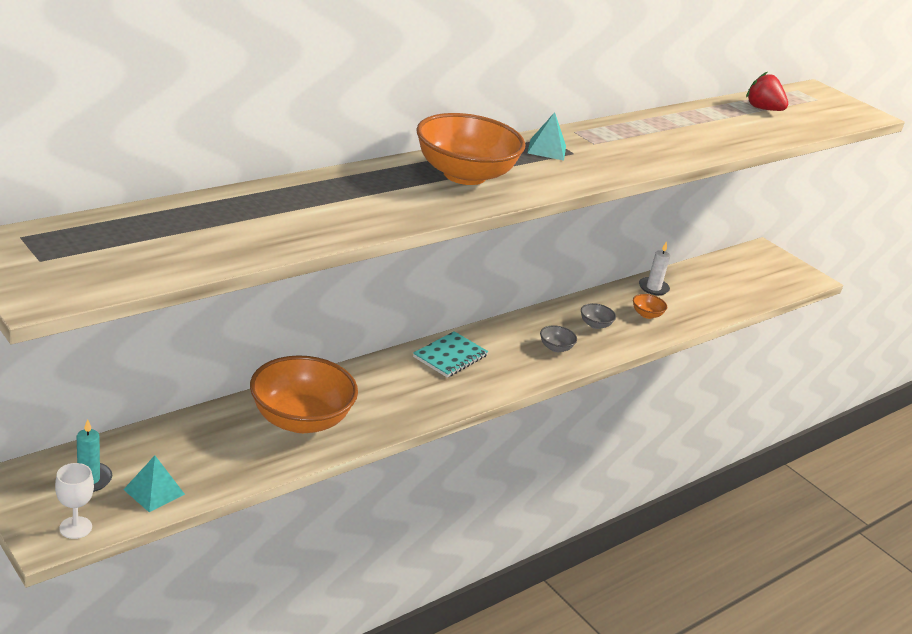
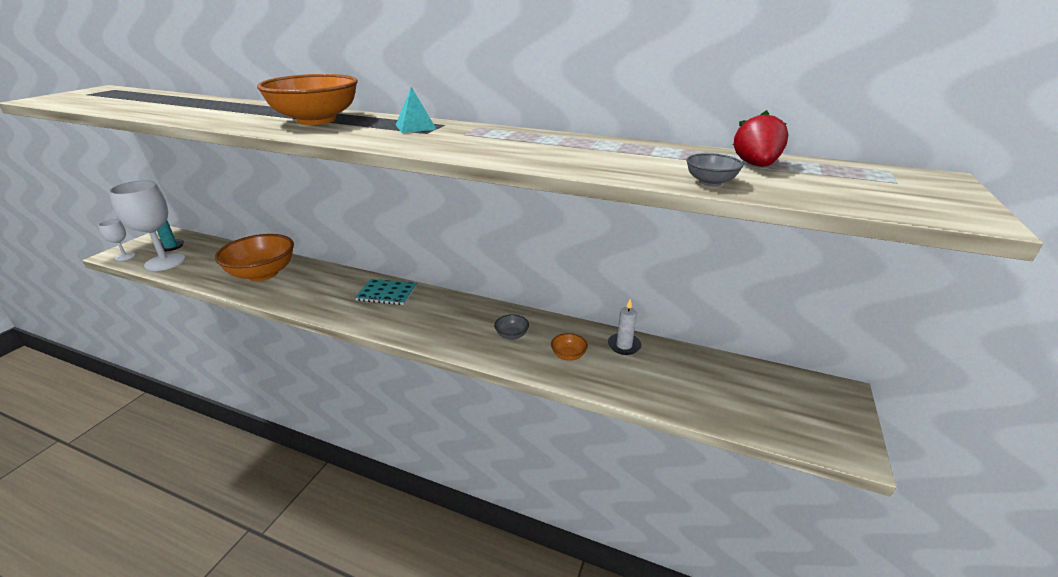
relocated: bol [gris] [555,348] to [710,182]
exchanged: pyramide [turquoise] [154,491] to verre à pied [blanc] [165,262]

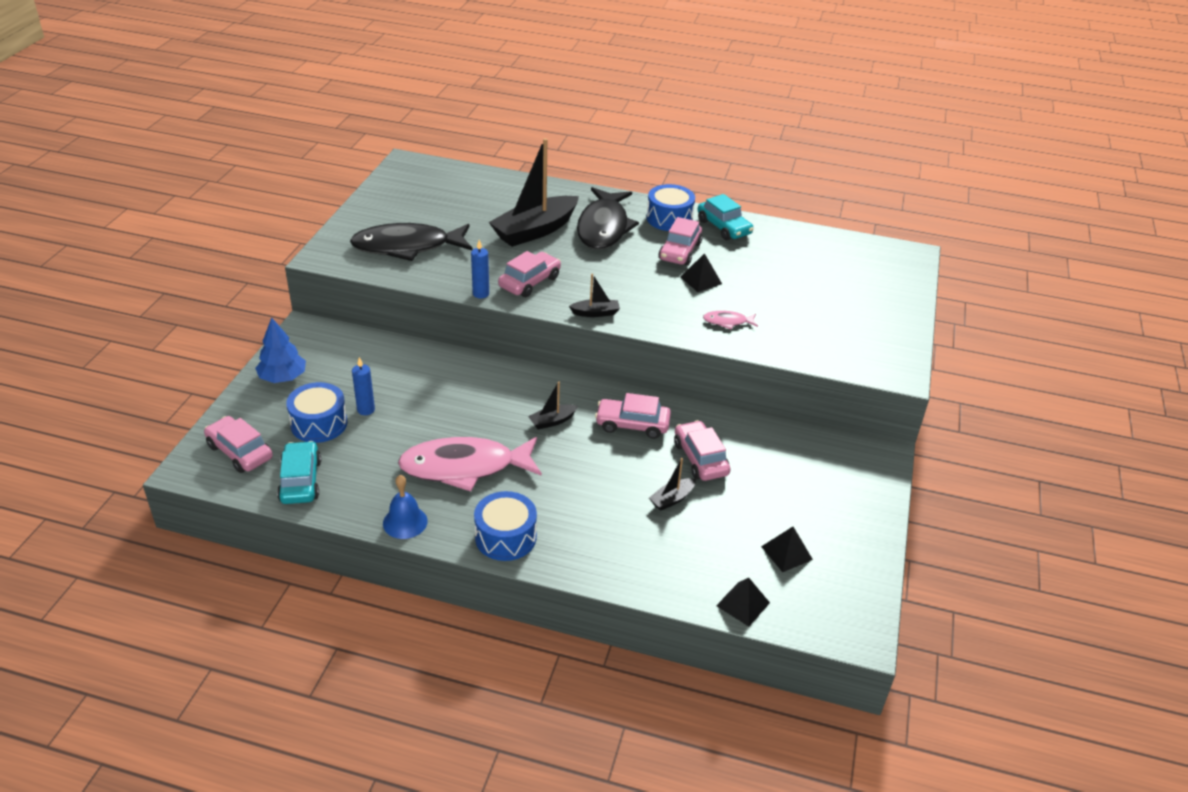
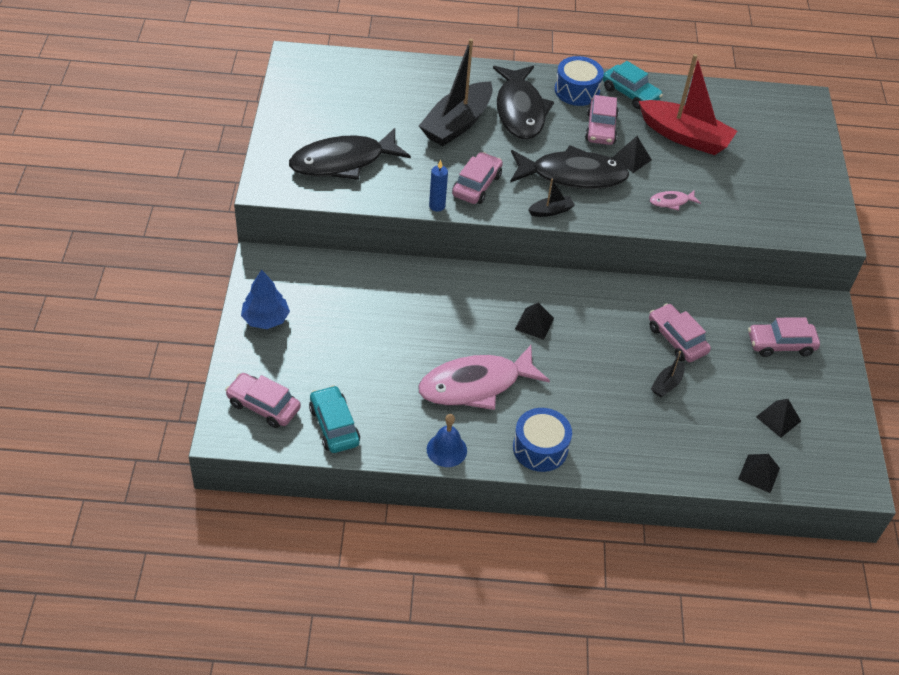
missing: tambour [bleu] [319,423]; bougie [bleu] [366,410]
appeared: poisson [noir] [573,175]; bateau [rouge] [685,136]
relocated: voiture [rose] [632,424] to [780,344]
exchanged: bateau [noir] [552,421] to pyramide [noir] [534,323]

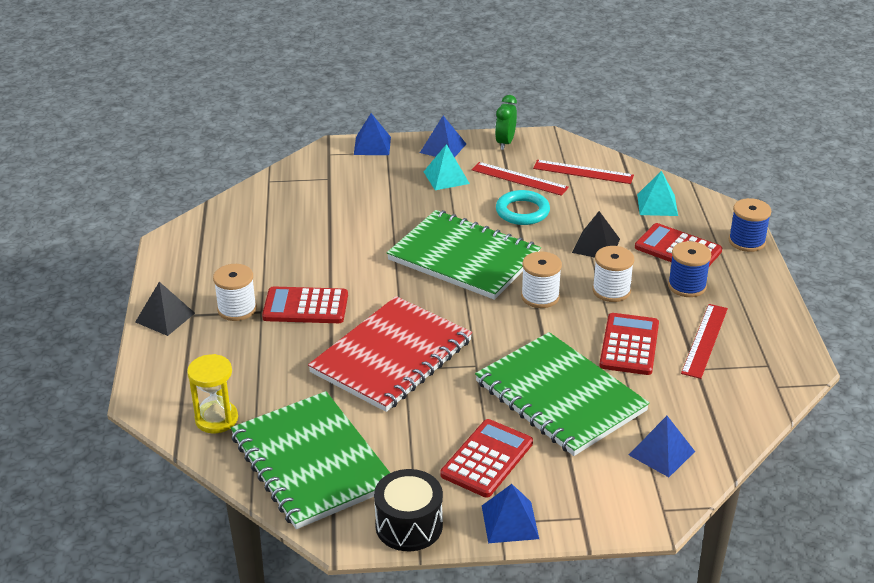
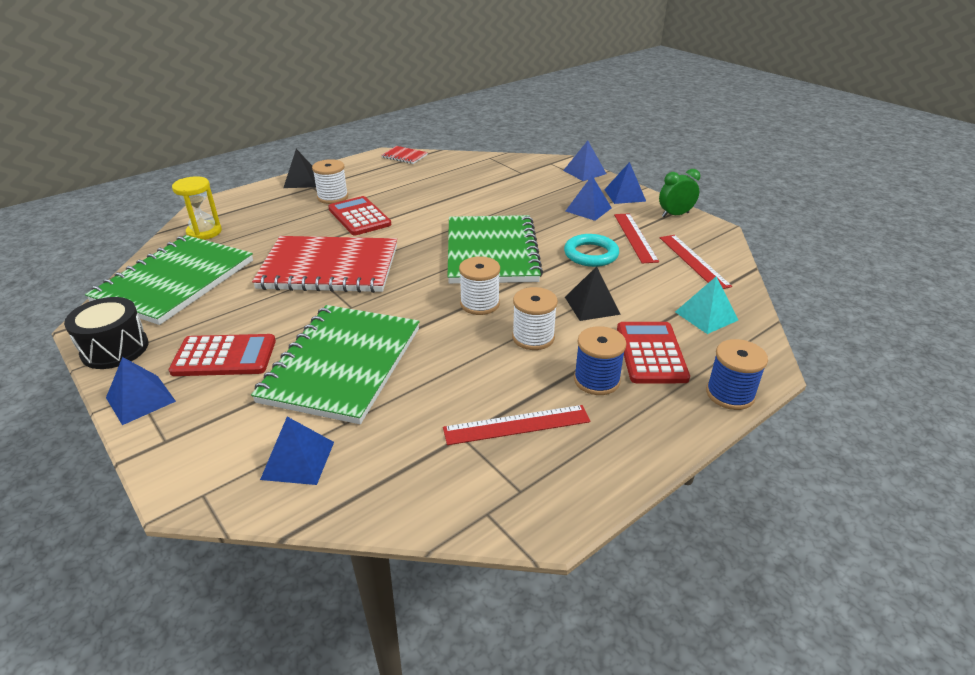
missing: calculatrice [rouge] [629,345]
appeared: carnet [rouge] [404,156]
colour: pyramide [turquoise] [446,177] to pyramide [bleu] [588,209]

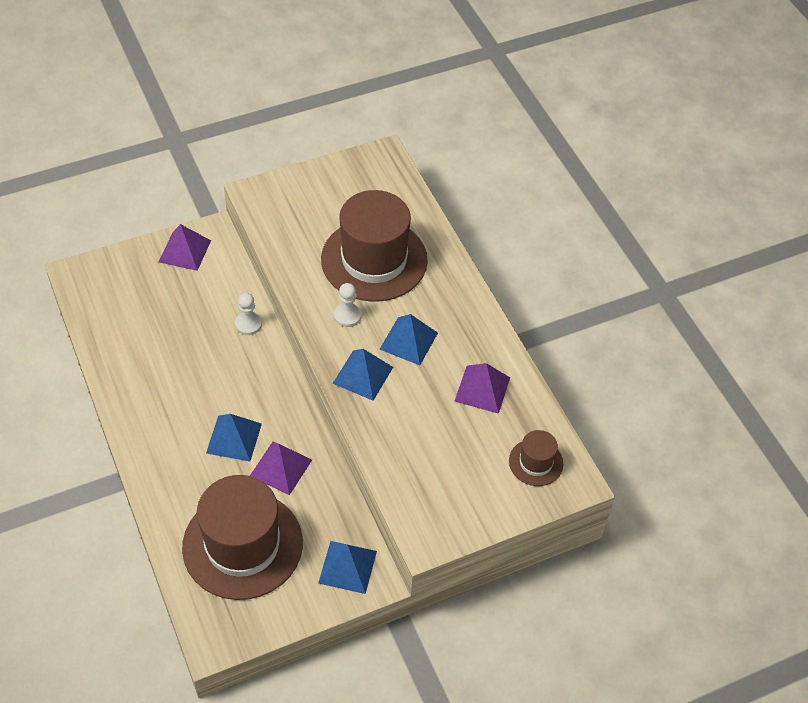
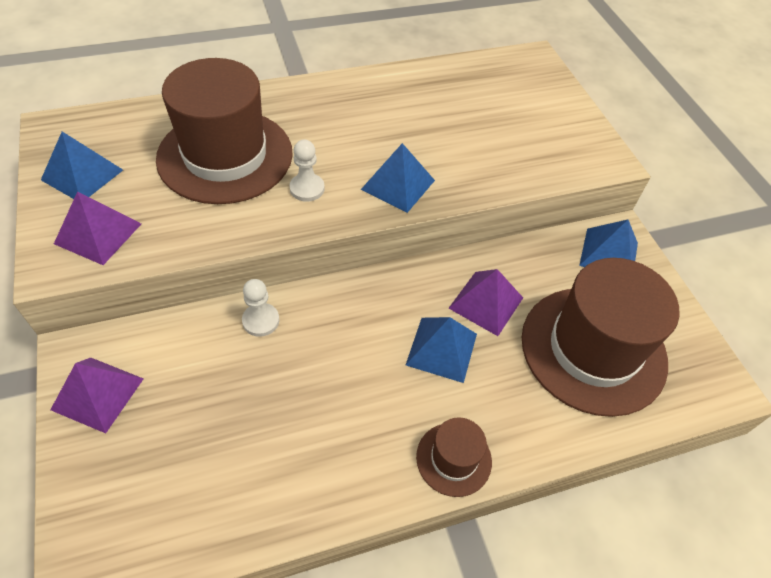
relocated: pyramide [bleu] [408,341] to [82,175]; pyramide [violet] [482,389] to [98,233]; chapeau [marron] [536,462] to [453,459]

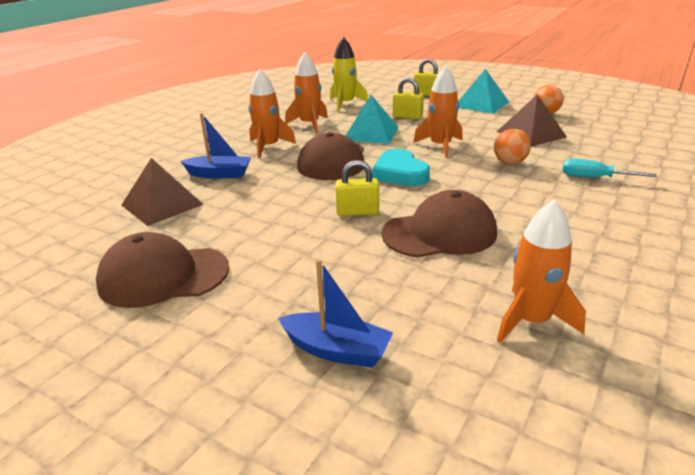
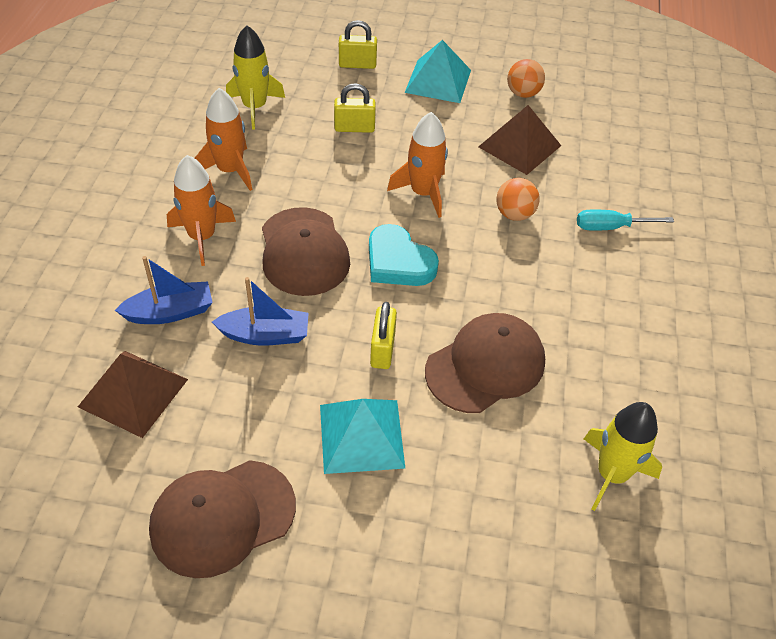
relocated: bateau [bleu] [336,350] to [265,335]; pyramide [turquoise] [371,133] to [361,435]
colour: fusée [orange] [531,320] to fusée [jaune] [611,474]
spun: cadenas [jaune] [357,212] = [382,350] 60 degrees counterclockwise

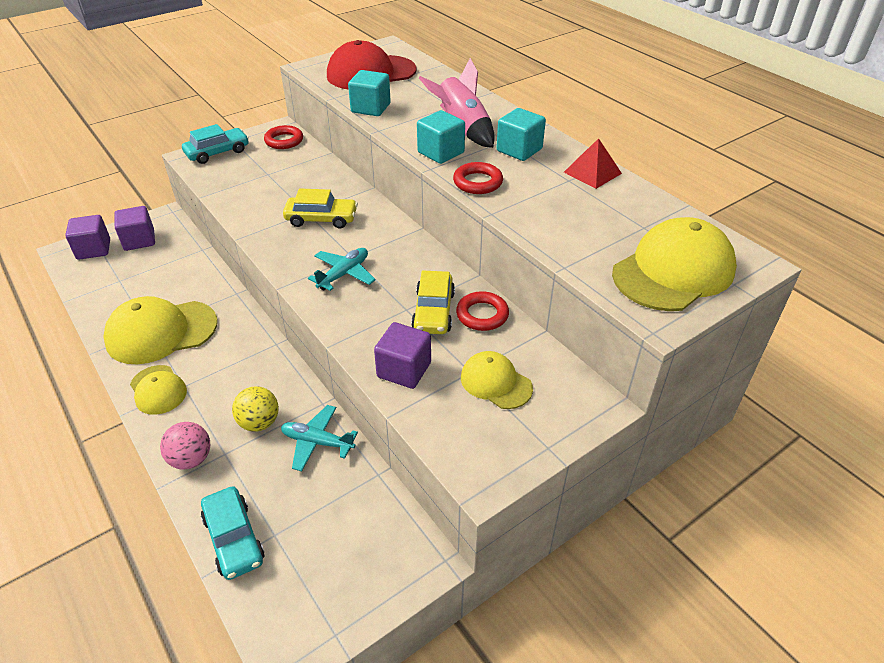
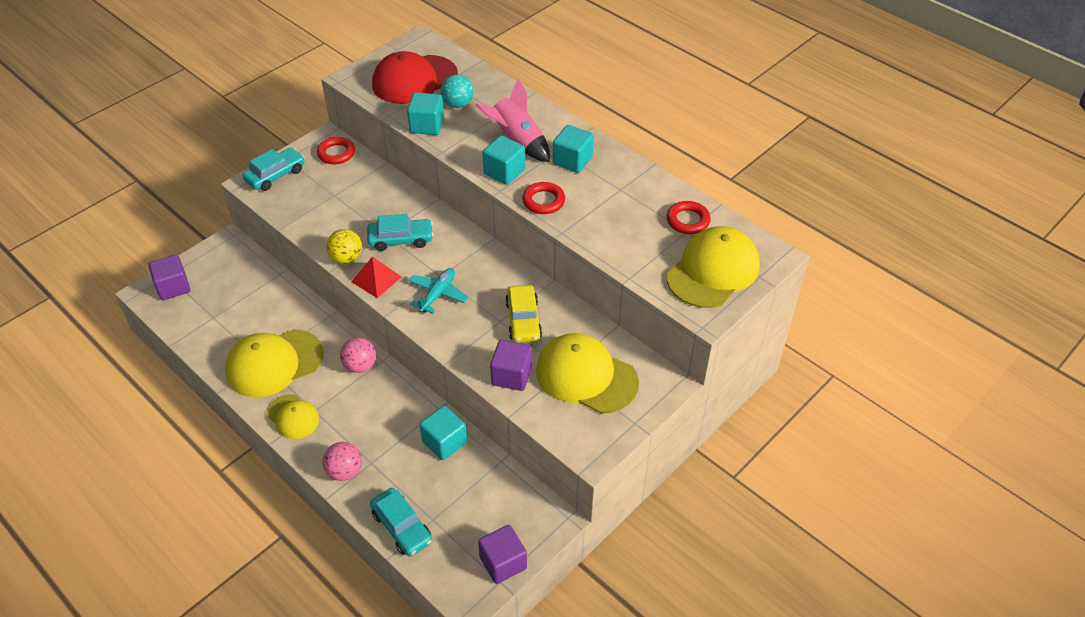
appeared: balle [rose] [360,366]; balle [turquoise] [458,104]
relocated: cube [violet] [139,240] to [503,563]; balle [jaune] [259,423] to [346,258]; anneau [rouge] [482,315] to [688,220]; pyramide [rouge] [592,172] to [376,279]
exchanged: avion [turquoise] [317,442] to cube [turquoise] [444,442]
colour: voiture [jaune] [321,219] to voiture [turquoise] [401,239]
size: casquette [jaune] [496,382] = [586,376] x1.76

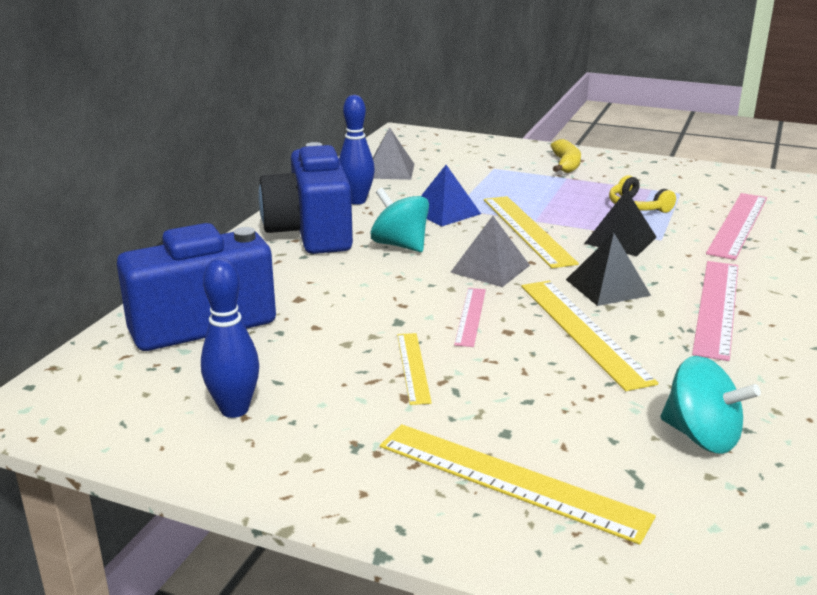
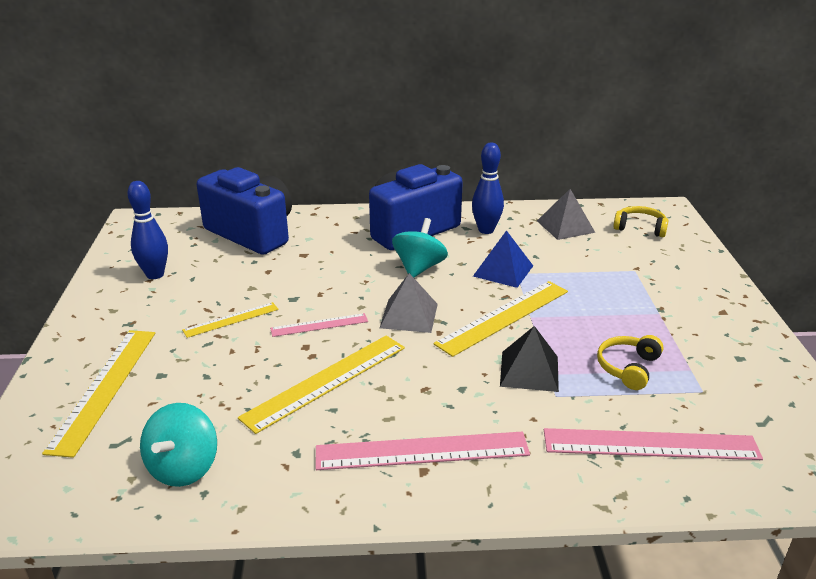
missing: banane [jaune] [566,164]; pyramide [noir] [607,287]
appeared: casque audio [jaune] [640,228]

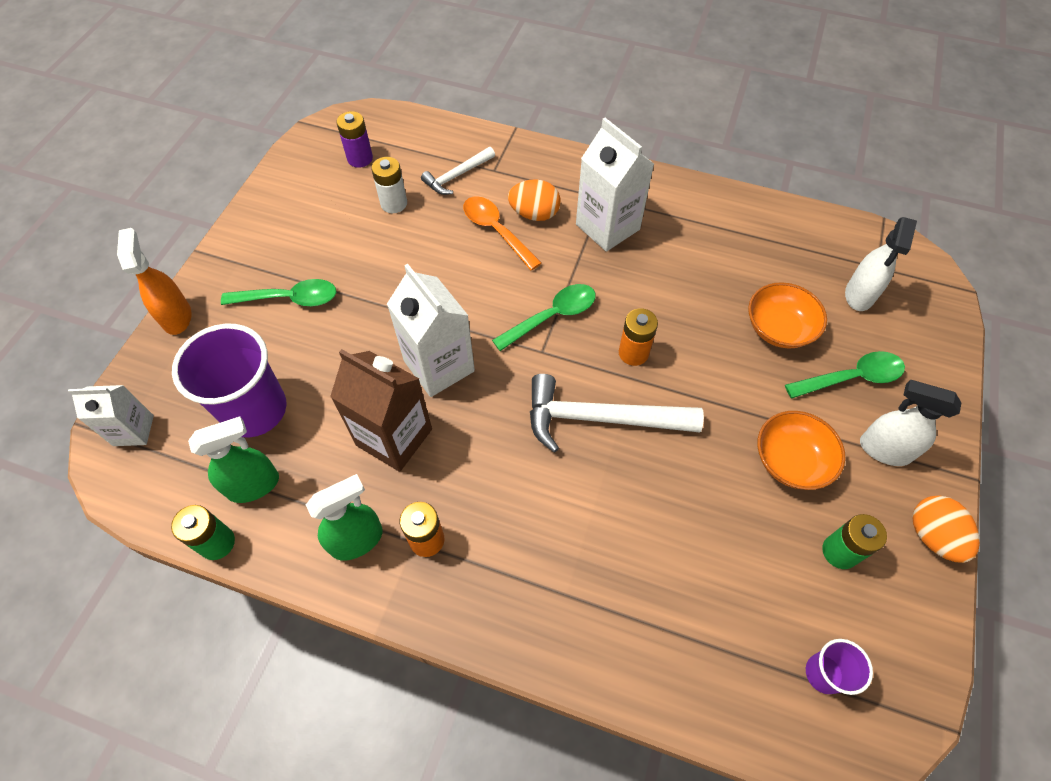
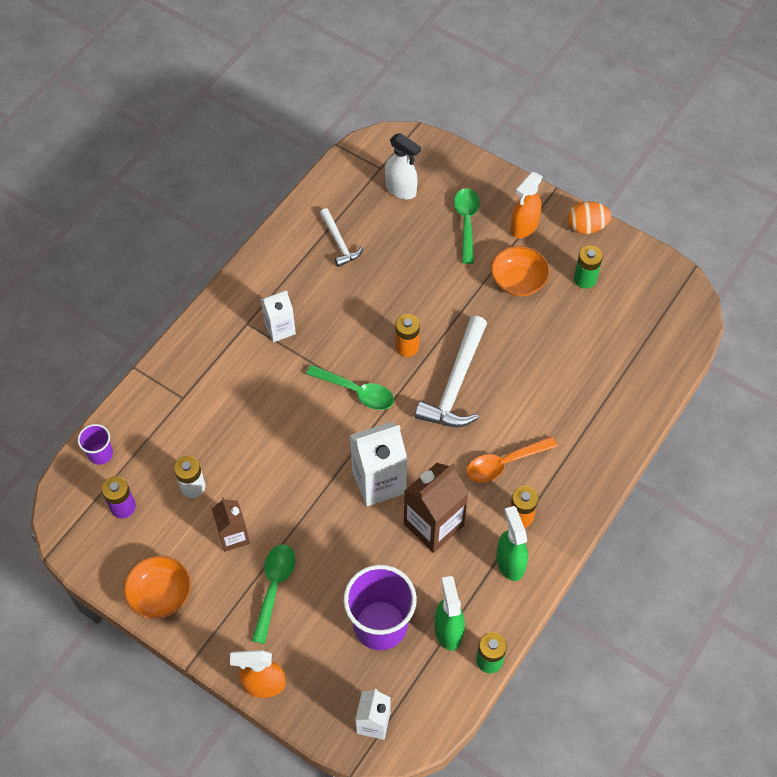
missing: œuf [orange] [534,214]
appeared: brique de lait [marron] [233,536]
relocated: marteau [blanc] [457,176] to [339,242]; cuillère [orange] [496,231] to [504,463]; bol [orange] [779,328] to [160,594]; gobelet [violet] [824,673] to [100,454]
colour: vaporisateur [blanc] [884,449] to vaporisateur [orange] [524,227]
spun: cuillère [vert] [552,316] = [356,392] 135 degrees clockwise
size: brique de lait [blanc] [607,227] = [280,329] x0.61

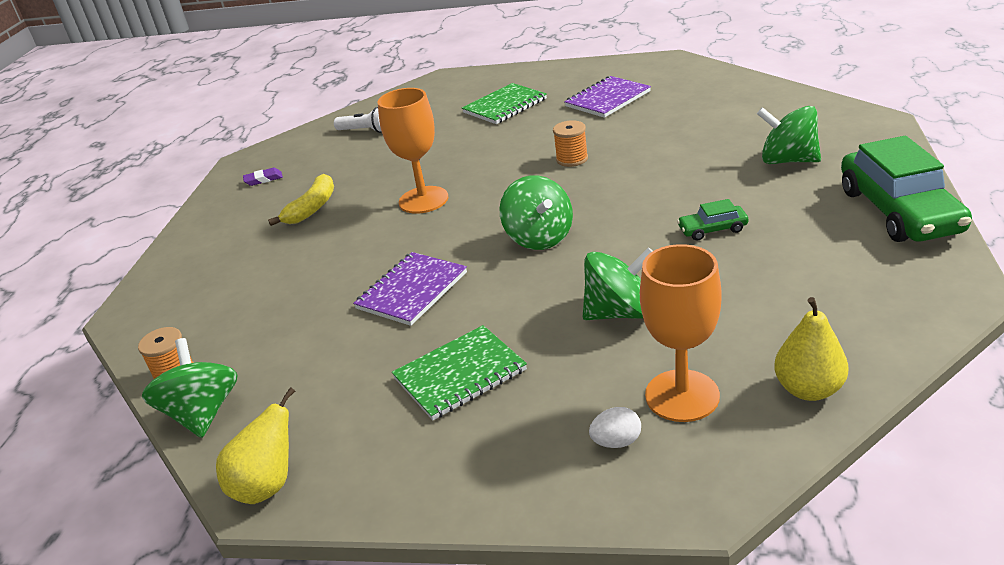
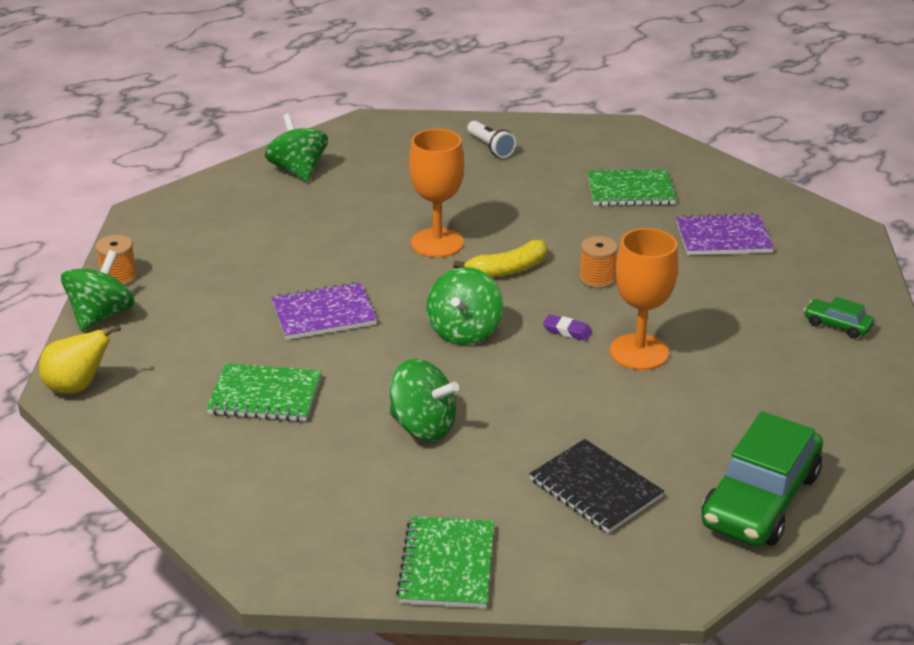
missing: œuf [blanc] [616,442]
appeared: carnet [noir] [595,489]
relocated: gomme [violet] [263,179] to [567,331]; banane [jaune] [312,208] to [508,270]; verre à pied [orange] [682,396] to [639,352]; voiture [vert] [712,229] to [837,325]; toupie [vert] [788,160] to [298,170]
exchanged: poire [jaune] [808,389] to carnet [vert] [447,565]

